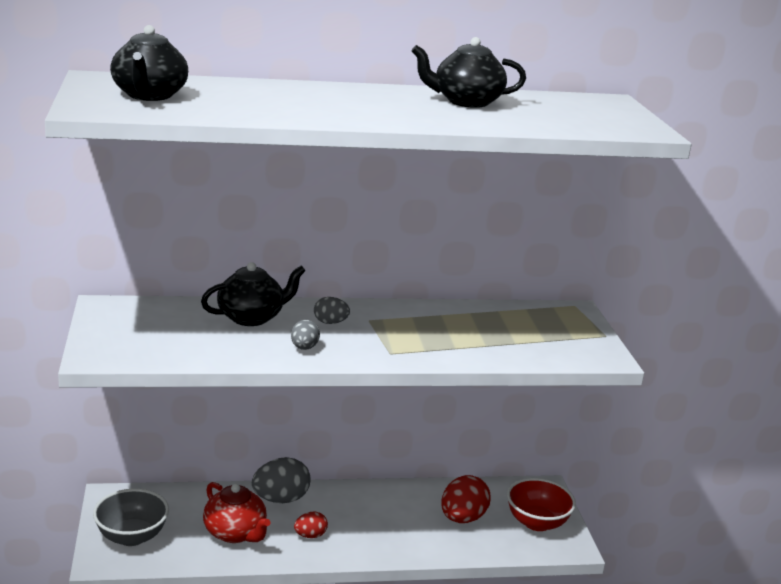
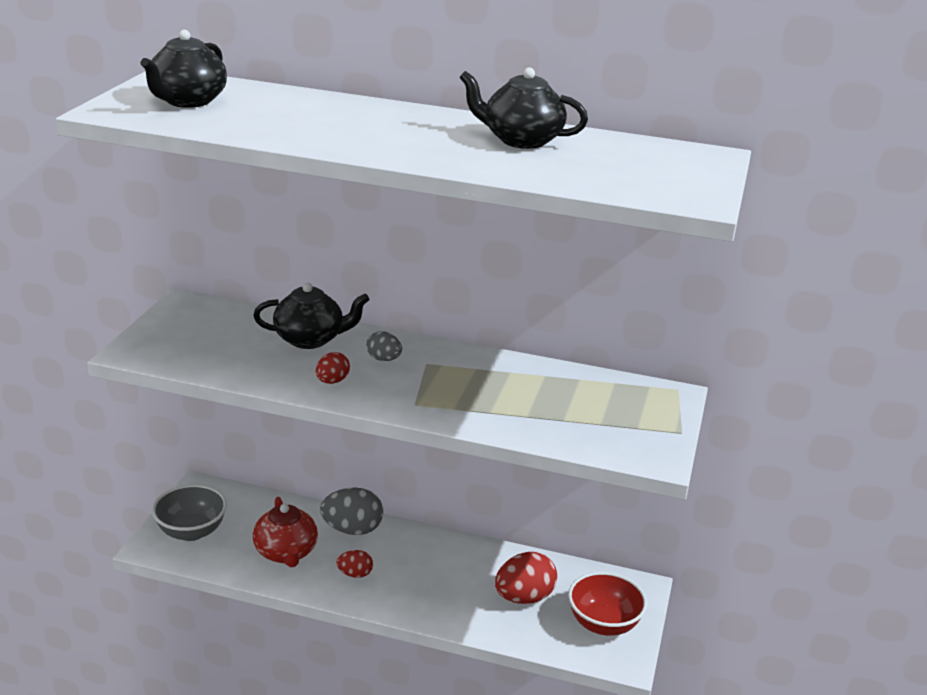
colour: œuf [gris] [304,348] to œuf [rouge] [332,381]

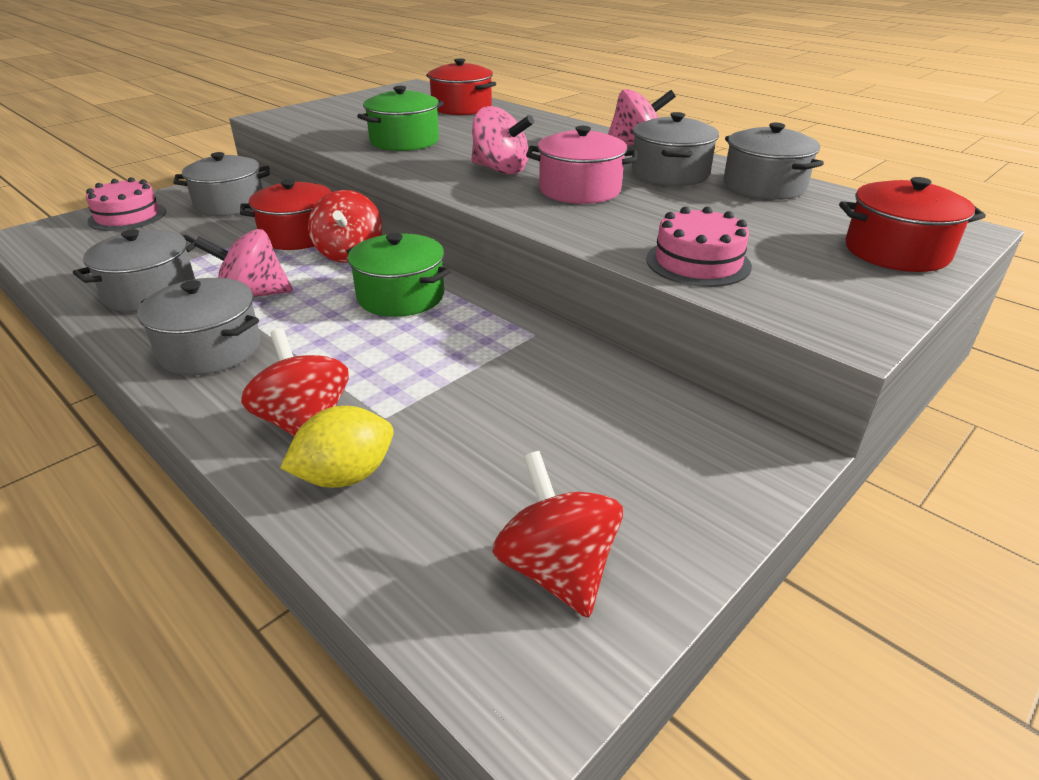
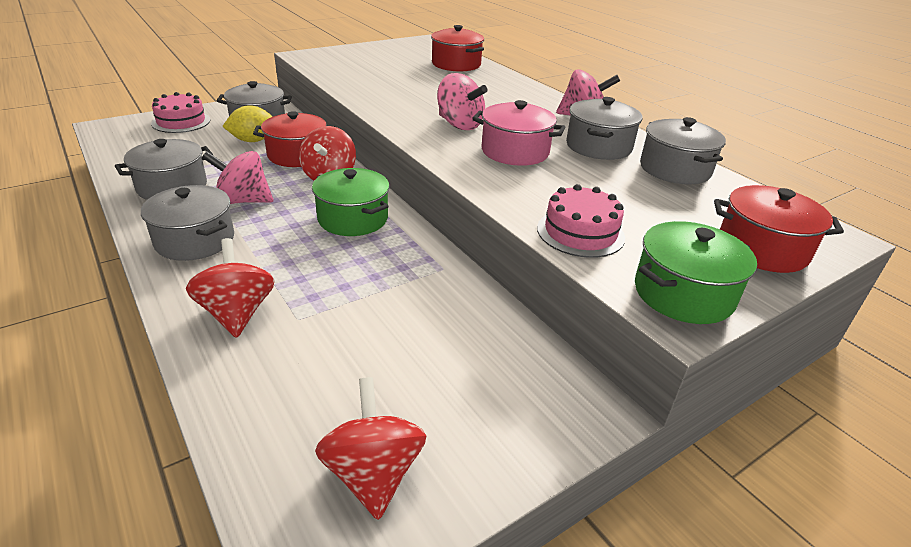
relocated: citron [jaune] [346,476] to [253,140]; marmite [vert] [404,141] to [683,293]

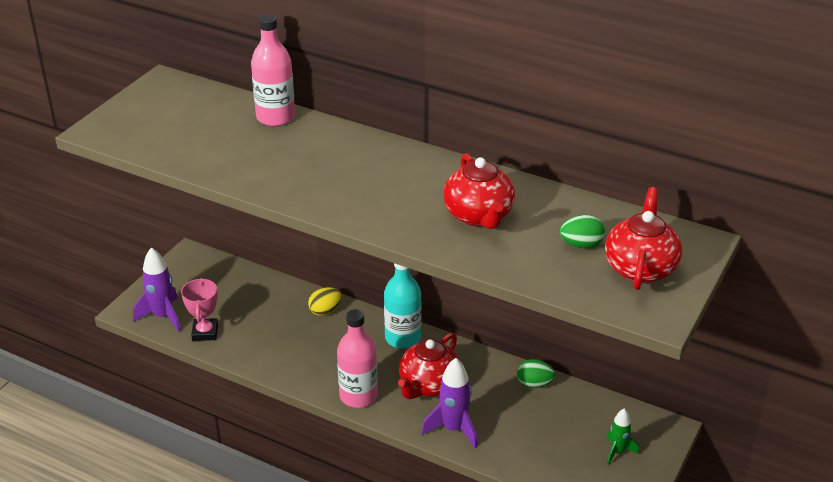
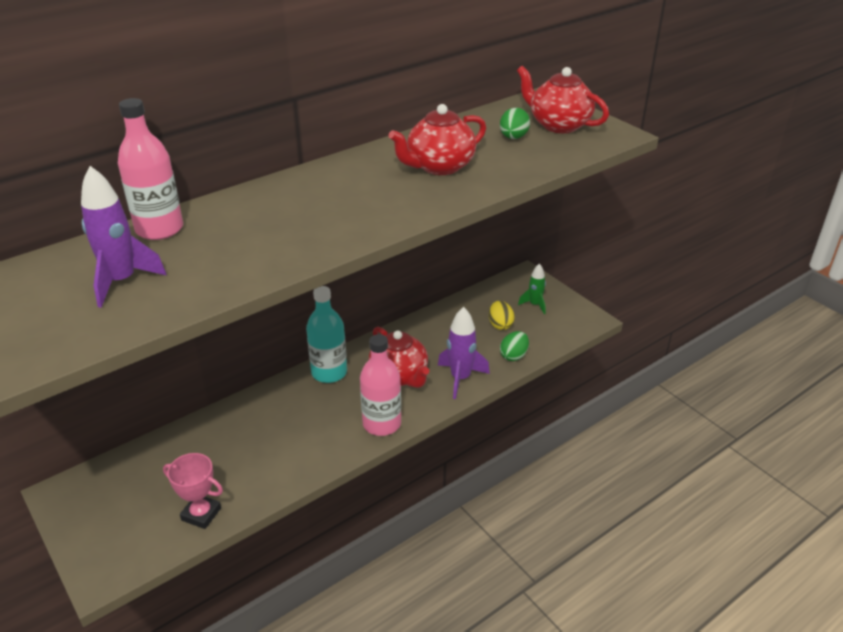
relocated: fusée [violet] [163,316] to [122,281]; œuf [jaune] [325,311] to [500,325]; œuf [vert] [534,383] to [513,356]
spun: théière [rouge] [479,216] = [439,167] 135 degrees clockwise

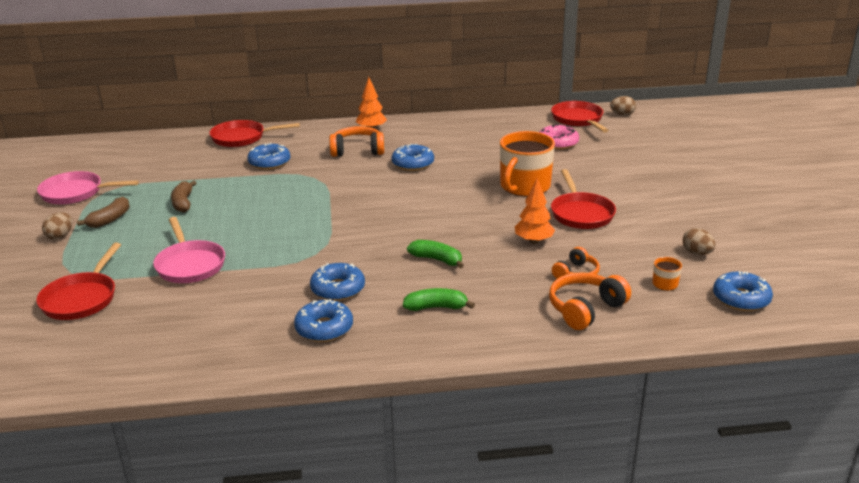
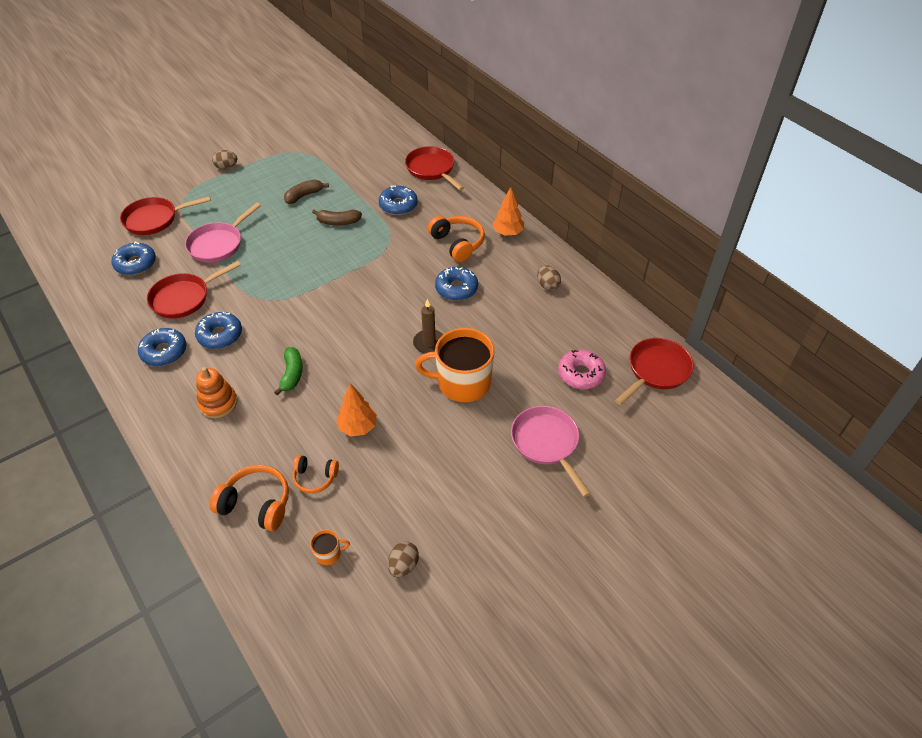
appeared: bougie [marron] [429,343]
relocated: poêle [rose] [76,193] to [546,443]; banane [marron] [110,219] to [338,222]; poêle [rouge] [581,213] to [184,298]; œuf [marron] [622,114] to [547,285]; beignet [bleu] [741,299] to [136,264]
exchanged: banane [vert] [436,307] to jouet à empiler [orange] [218,403]

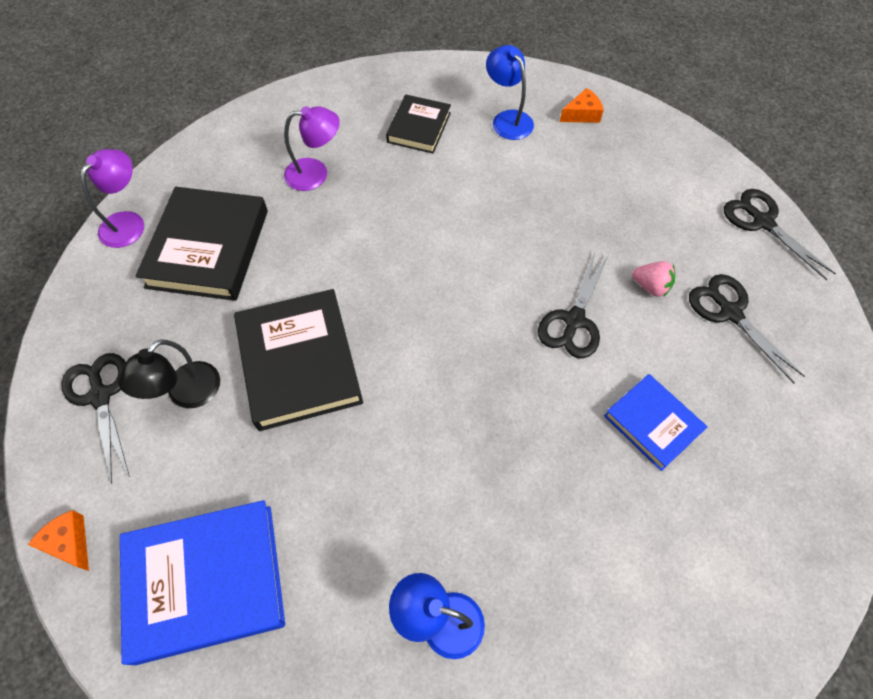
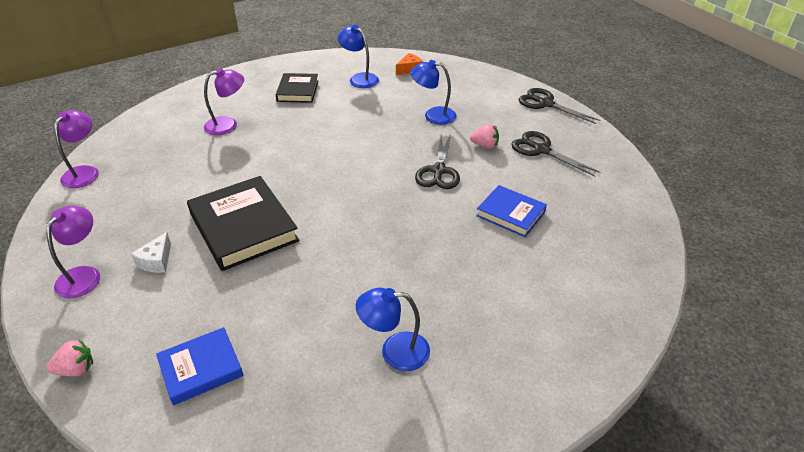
missing: livre [noir] [208,248]
appeared: lampe [bleu] [433,115]
exchanged: fromage [orange] [69,543] to fraise [rose] [76,369]; ciseaux [noir] [100,396] to lampe [violet] [84,275]; lampe [noir] [186,394] to fromage [blanc] [156,261]
size: livre [bleu] [206,581] = [201,368] x0.59

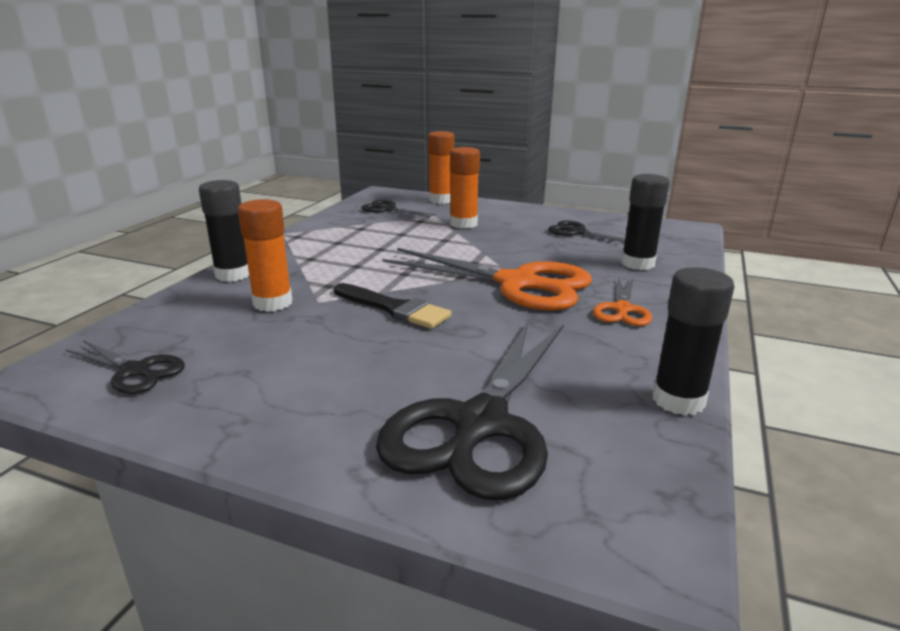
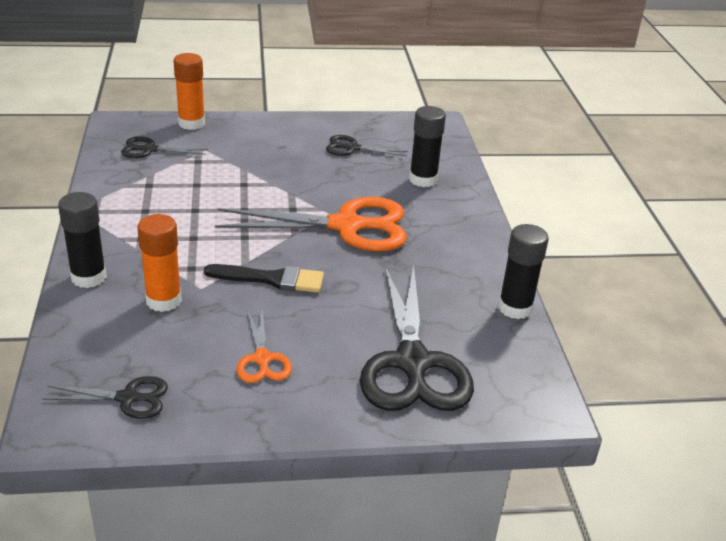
missing: bâton de colle [orange] [463,224]
relocated: ciseaux [orange] [622,309] to [262,359]

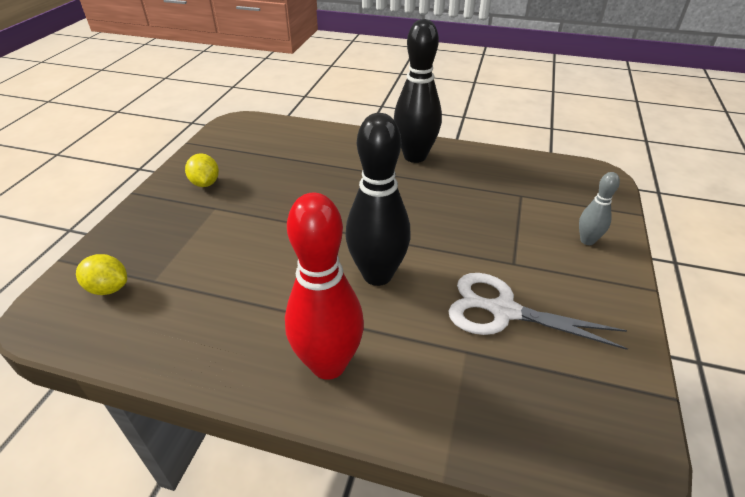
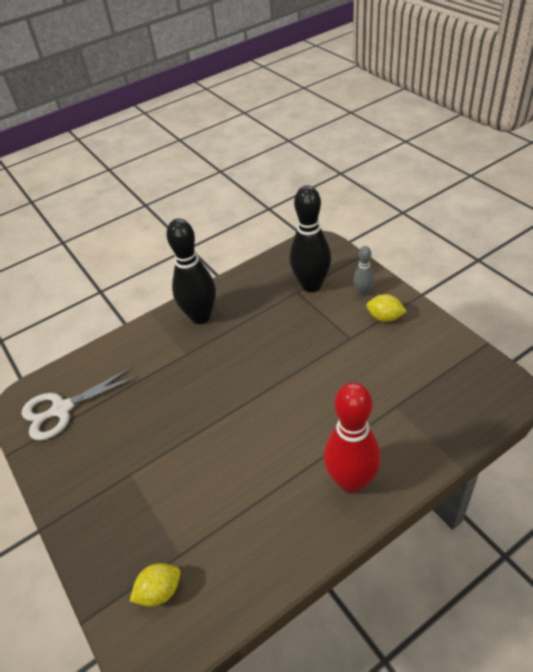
relocated: citron [jaune] [205,183] to [385,317]; quille [noir] [377,275] to [311,285]; ciseaux [blanc] [503,311] to [61,409]

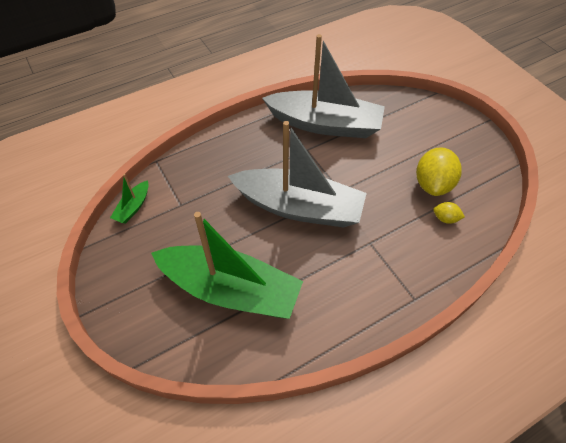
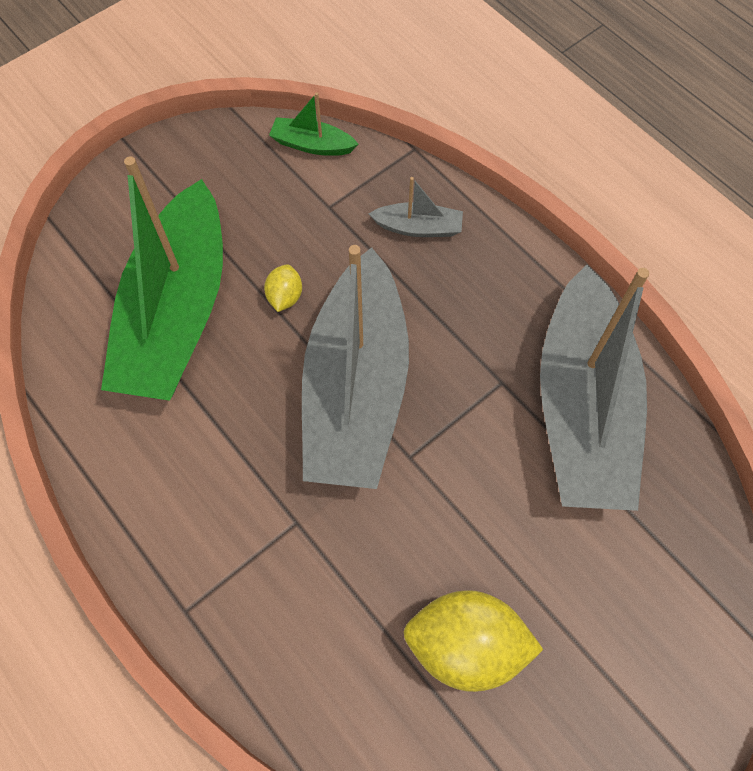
appeared: bateau [gris] [418,227]
relocated: citron [jaune] [445,218] to [285,297]

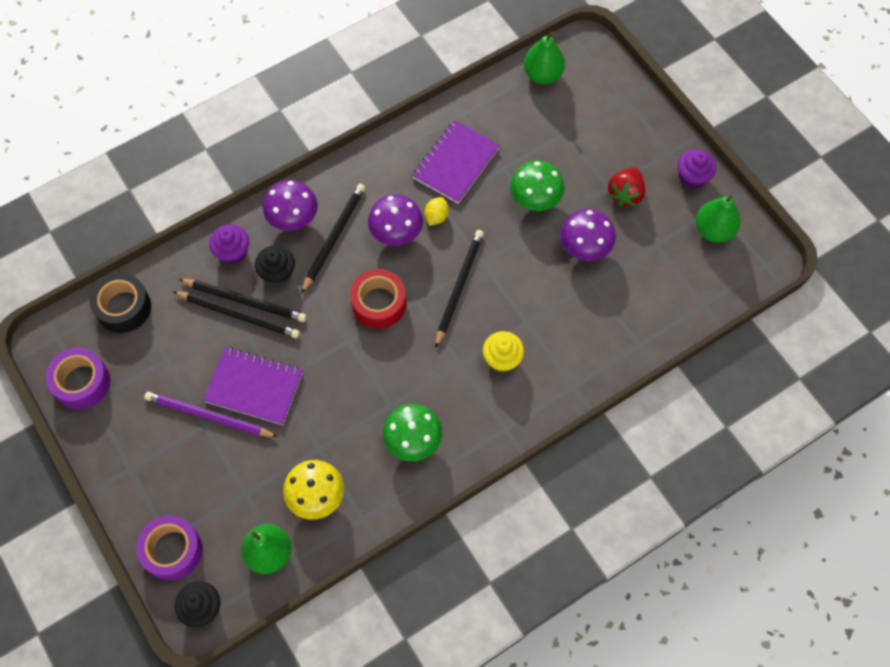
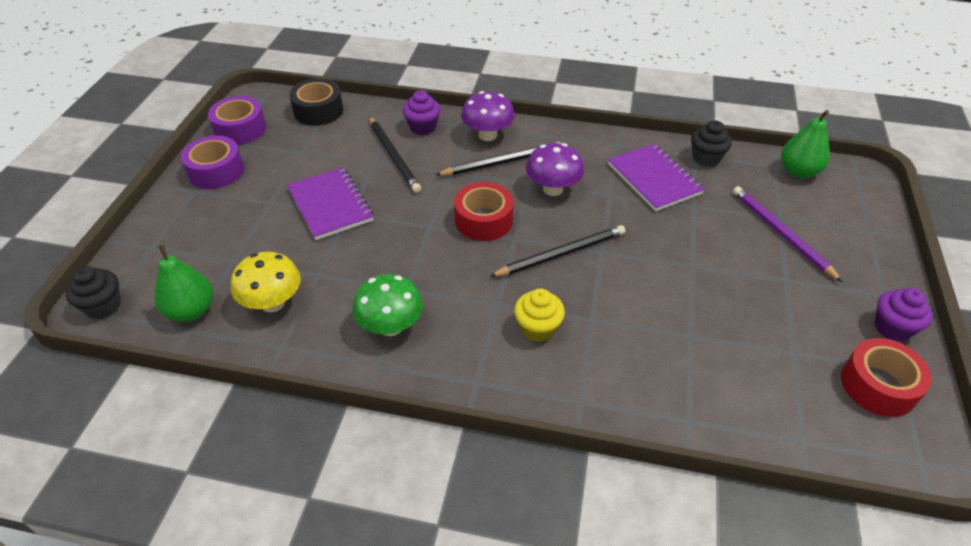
missing: crayon [noir] [239,315]; citron [jaune] [436,216]; champignon [vert] [535,199]; champignon [violet] [585,247]; fraise [rouge] [625,194]
relocated: ruban adhésif [violet] [172,550] to [216,171]; crayon [violet] [208,416] to [781,233]; muffin [noir] [278,273] to [706,158]
exchanged: poire [vert] [713,230] to ruban adhésif [rouge] [878,385]
spun: carnet [violet] [455,163] = [654,179] 75 degrees clockwise

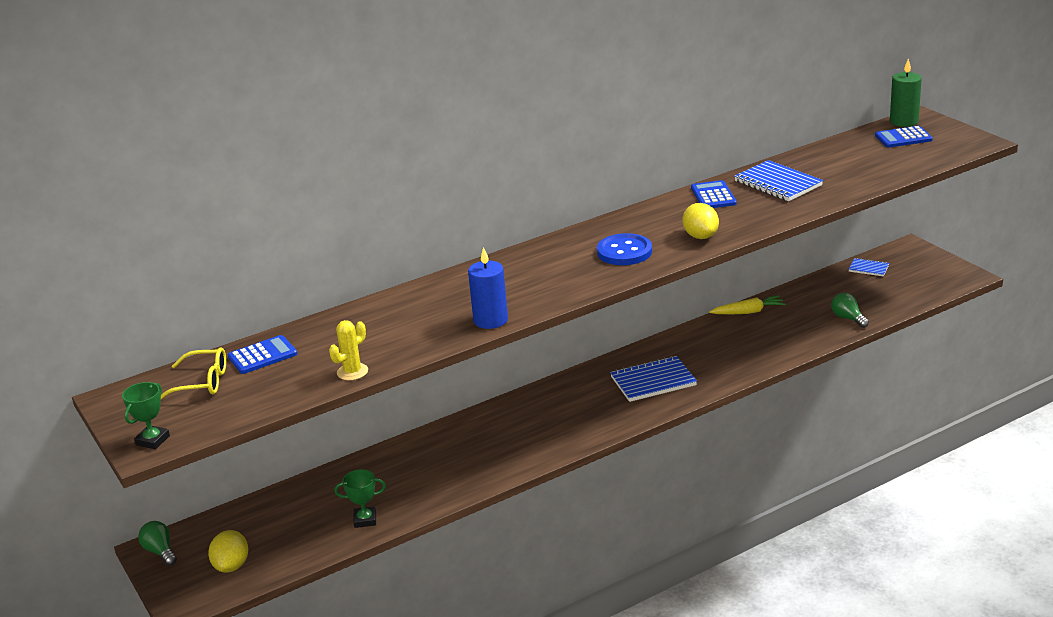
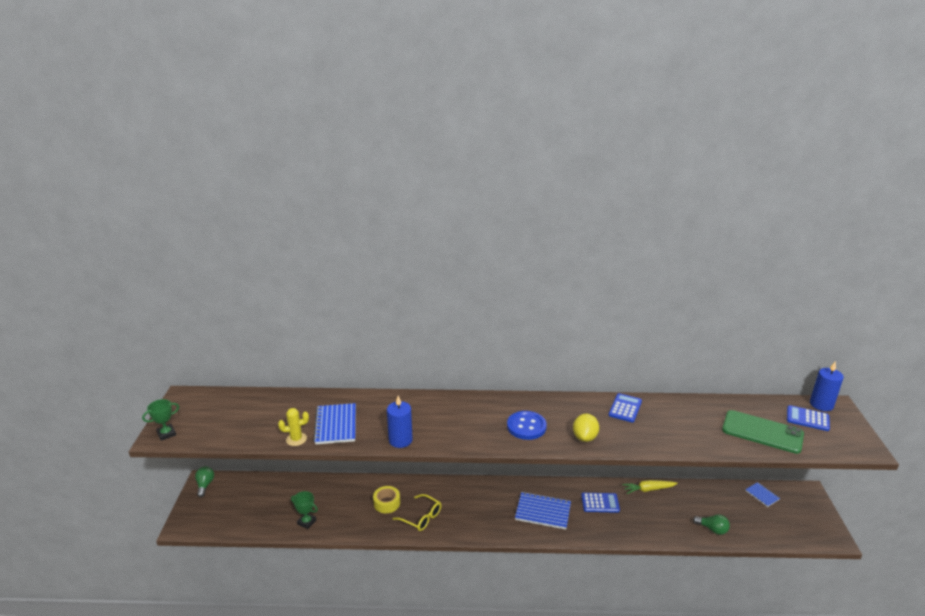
missing: citron [jaune] [232,566]
appeared: ruban adhésif [jaune] [387,503]; téléphone [vert] [762,432]
relocated: lunettes [jaune] [202,382] to [421,517]; calculatrice [bleu] [262,356] to [600,503]; carnet [bleu] [777,183] to [335,425]
colour: bougie [vert] [904,121] to bougie [bleu] [821,404]
spun: carotte [jaune] [748,312] = [648,489] 150 degrees clockwise; ampoule [vert] [848,318] = [712,529] 120 degrees clockwise

